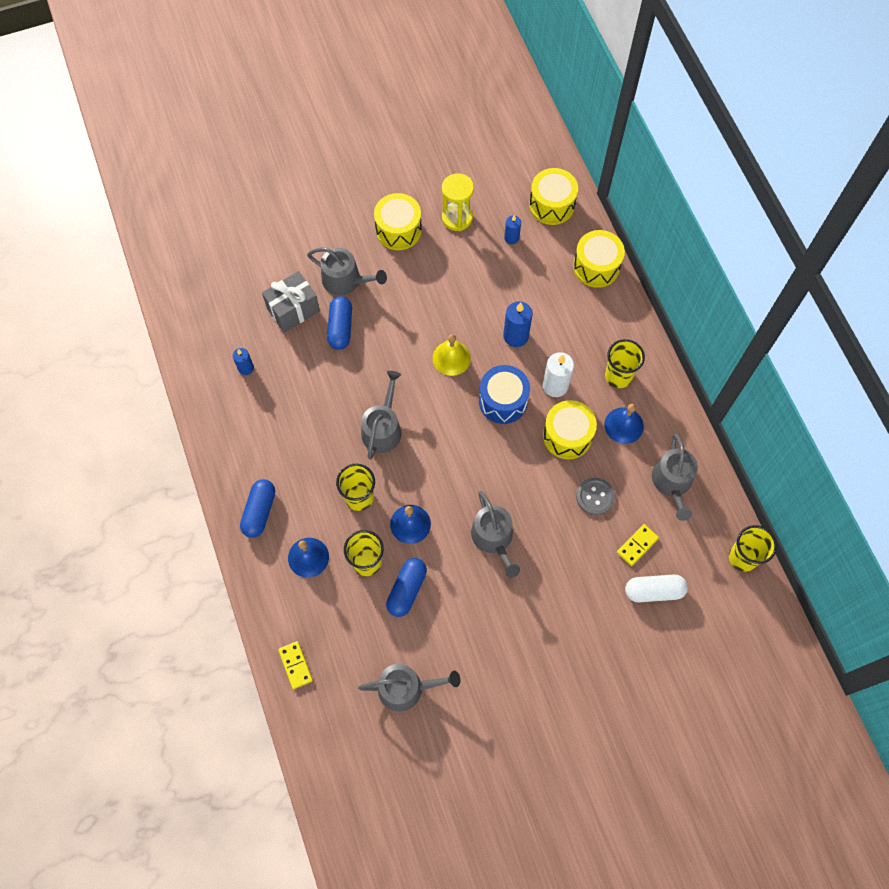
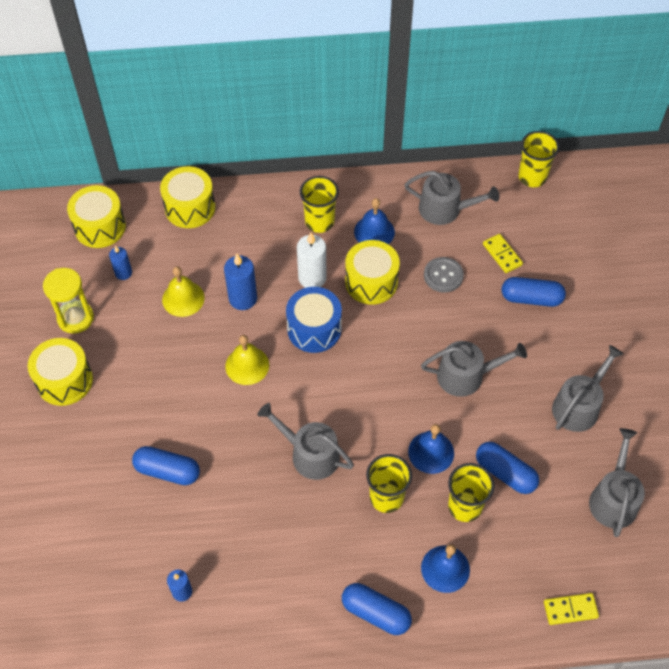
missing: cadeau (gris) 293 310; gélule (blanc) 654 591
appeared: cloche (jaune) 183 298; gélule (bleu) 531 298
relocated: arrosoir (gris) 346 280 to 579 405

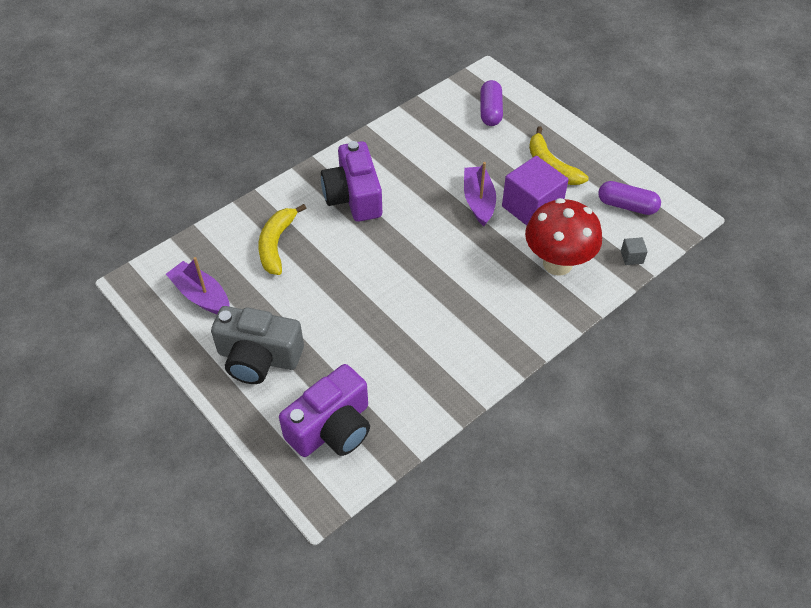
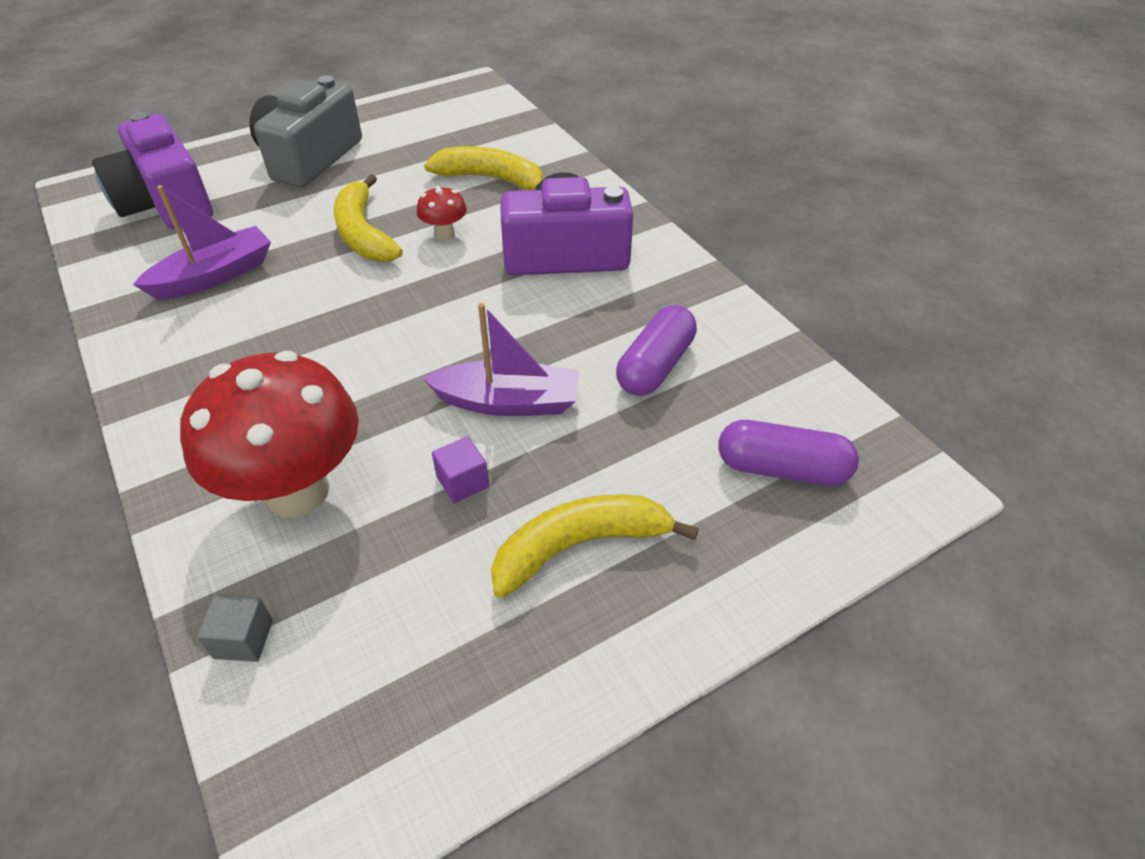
appeared: banane (jaune) 363 233; champignon (rouge) 445 235
relocated: bateau (violet) 201 296 to 214 276; gélule (violet) 627 206 to 655 366
size: cube (violet) 532 208 = 462 482 x0.42

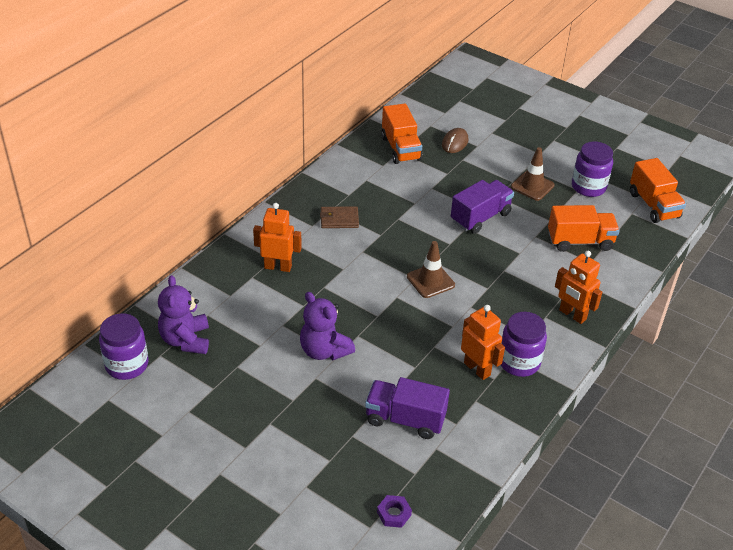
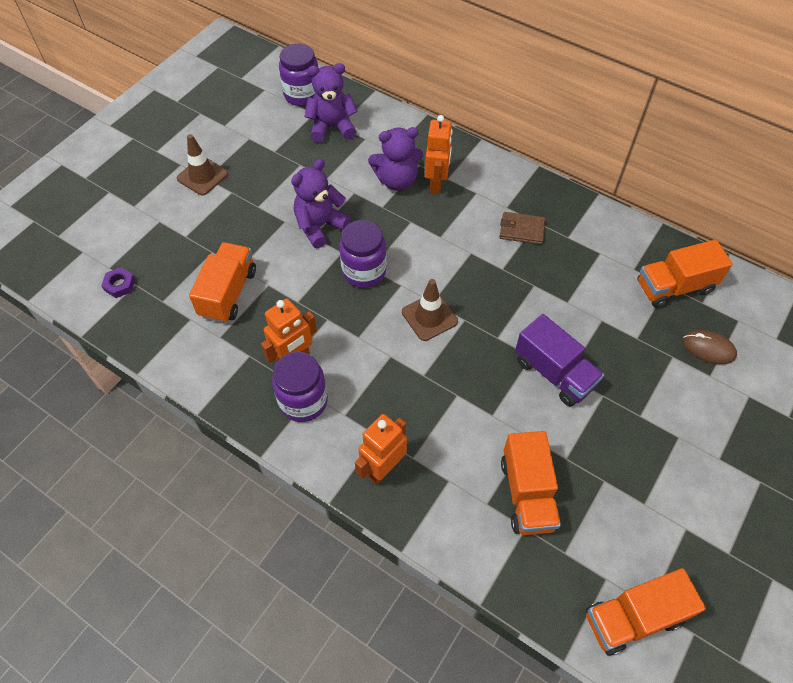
appeared: ours en peluche (violet) 397 180
relocated: cône de chantier (marron) 532 186 to 202 176; bocal (violet) 588 187 to 364 271
colour: camion (violet) 405 419 to camion (orange) 228 293
spun: portefeuille (marron) 339 219 = 521 230 75 degrees counterclockwise

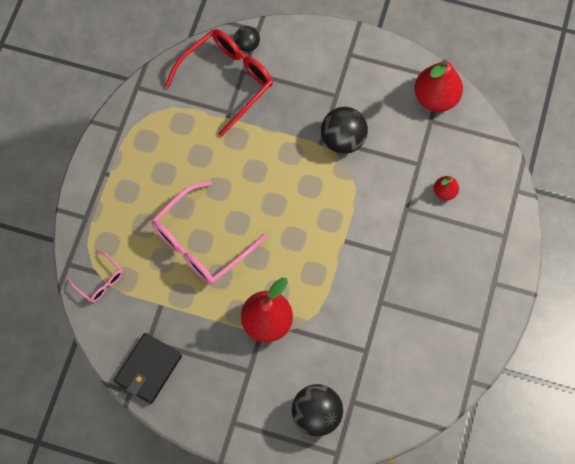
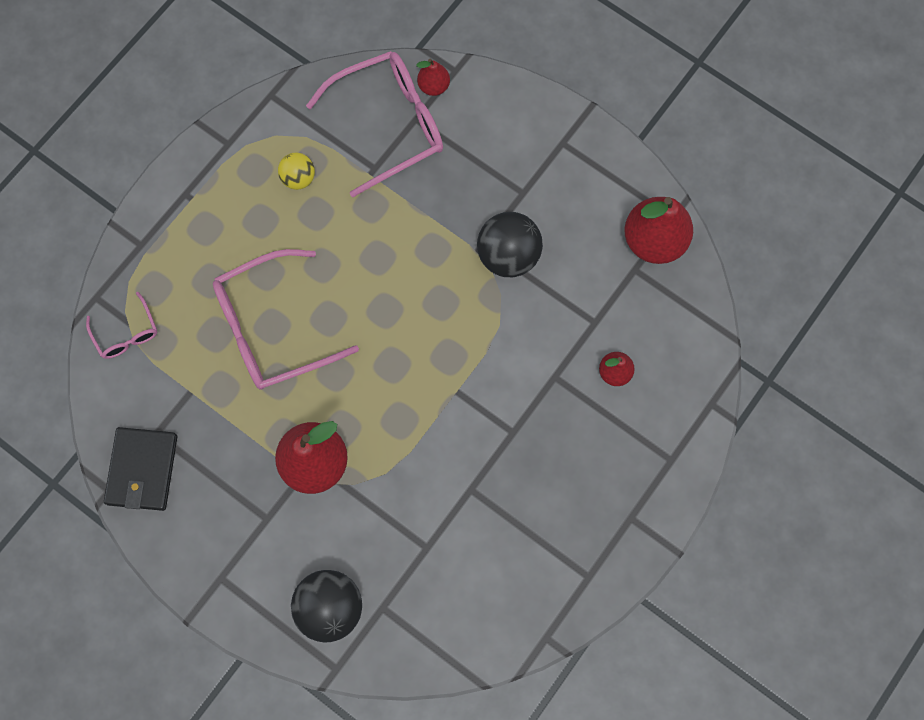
appeared: balle (jaune) 298 178
exchanged: balle (noir) 247 45 to poire (rouge) 433 86
colour: lunettes (rouge) 227 80 to lunettes (rose) 389 125
spun: portefeuille (noir) 148 369 = 142 470 45 degrees counterclockwise

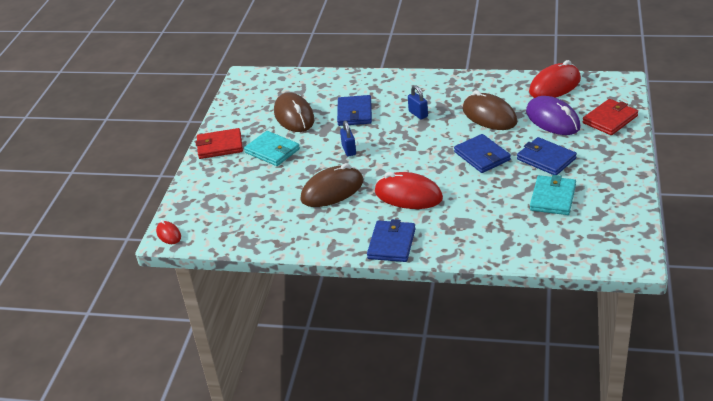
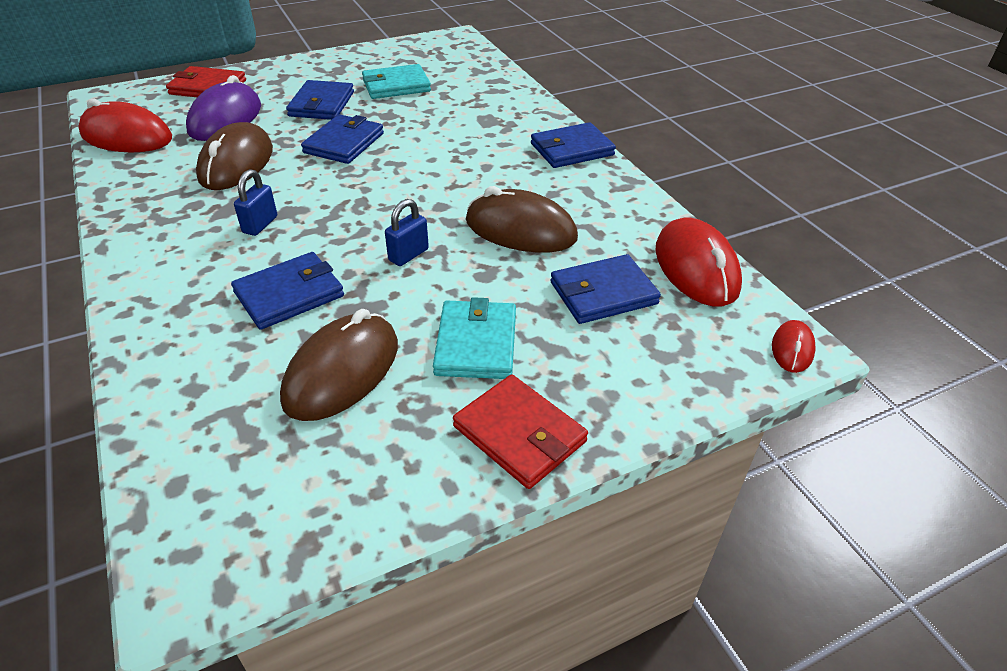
appeared: portefeuille (bleu) 603 293
relocated: souris (rouge) 408 195 to 696 268

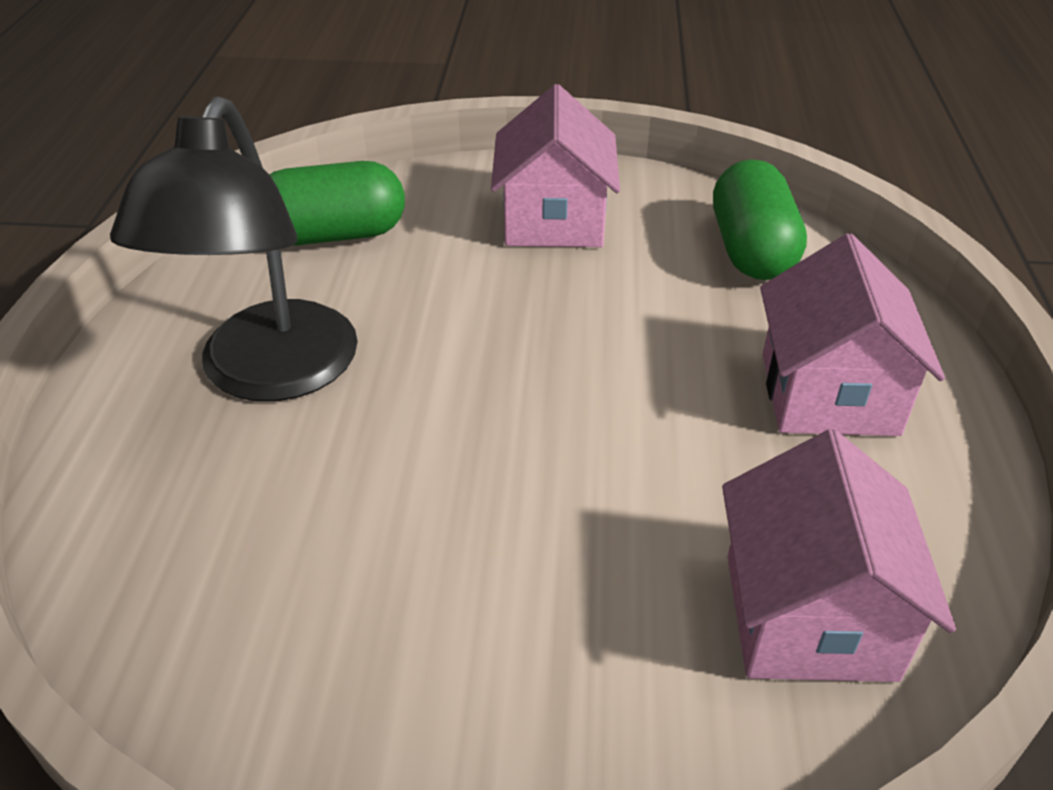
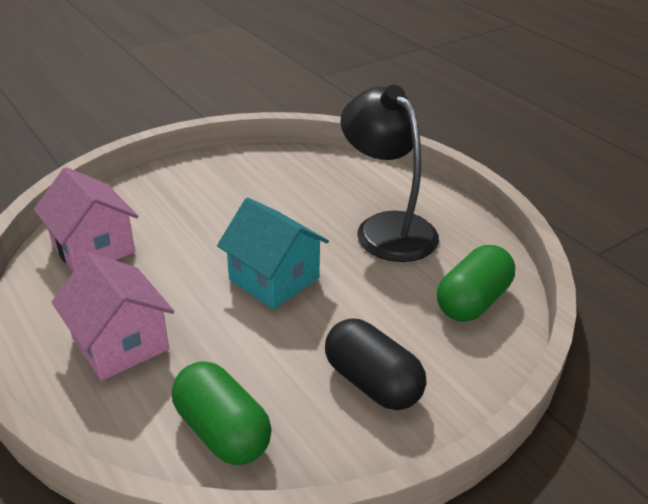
appeared: maison (turquoise) 274 279
exchanged: maison (rose) 554 220 to gélule (noir) 372 382

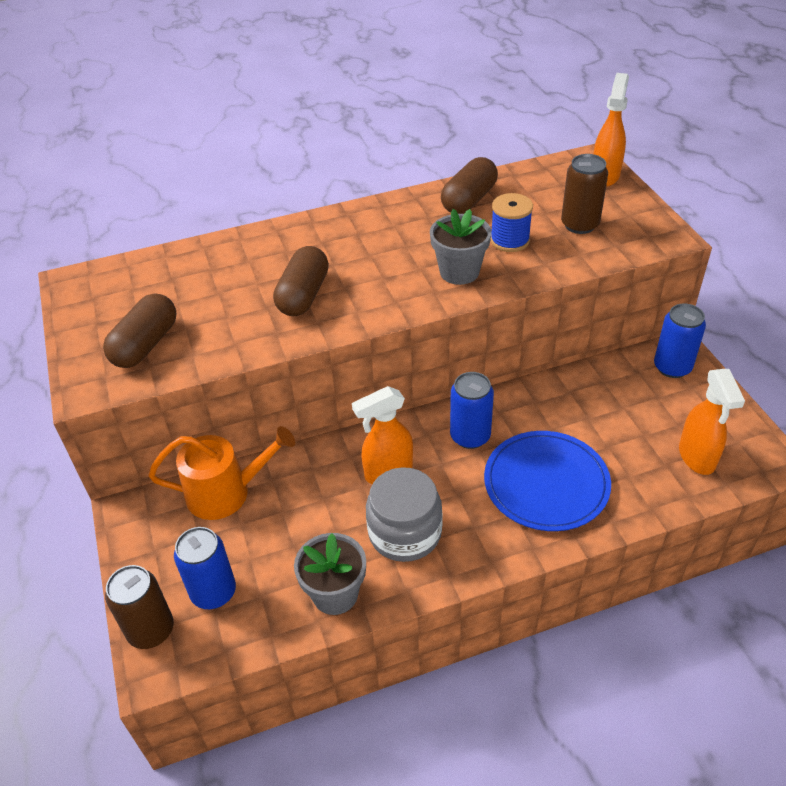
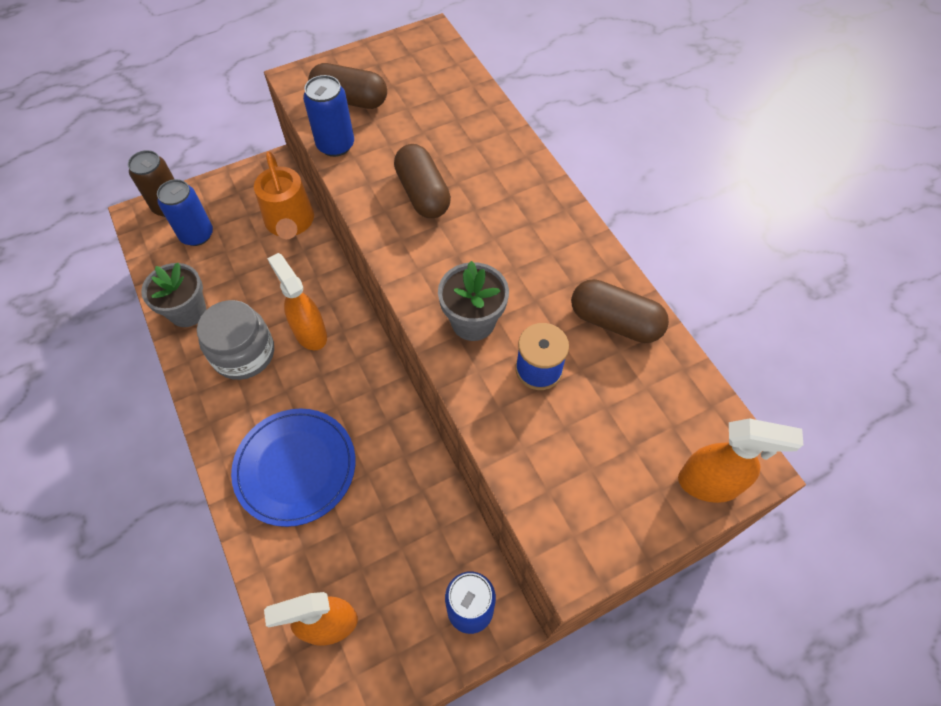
missing: canette (marron) 579 225
relocated: canette (bleu) 470 436 to 335 145
spun: gélule (marron) 303 295 = 423 193 60 degrees clockwise

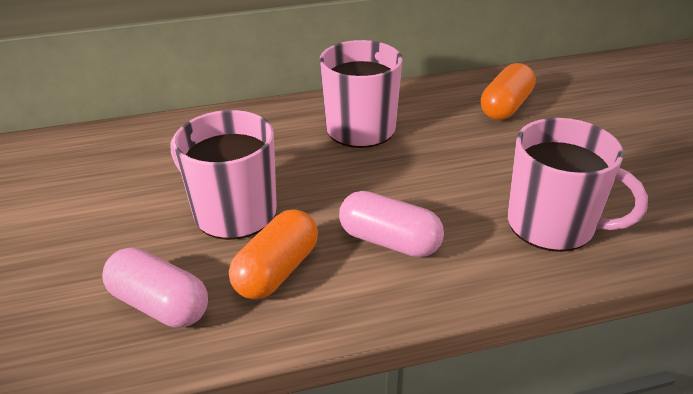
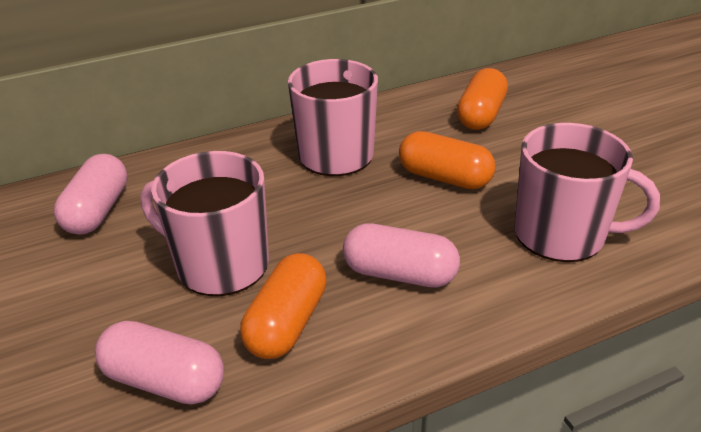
appeared: gélule (rose) 97 211; gélule (orange) 444 177

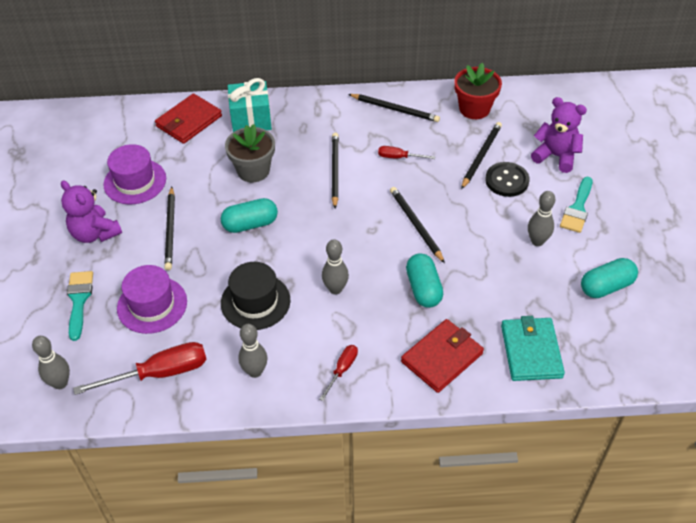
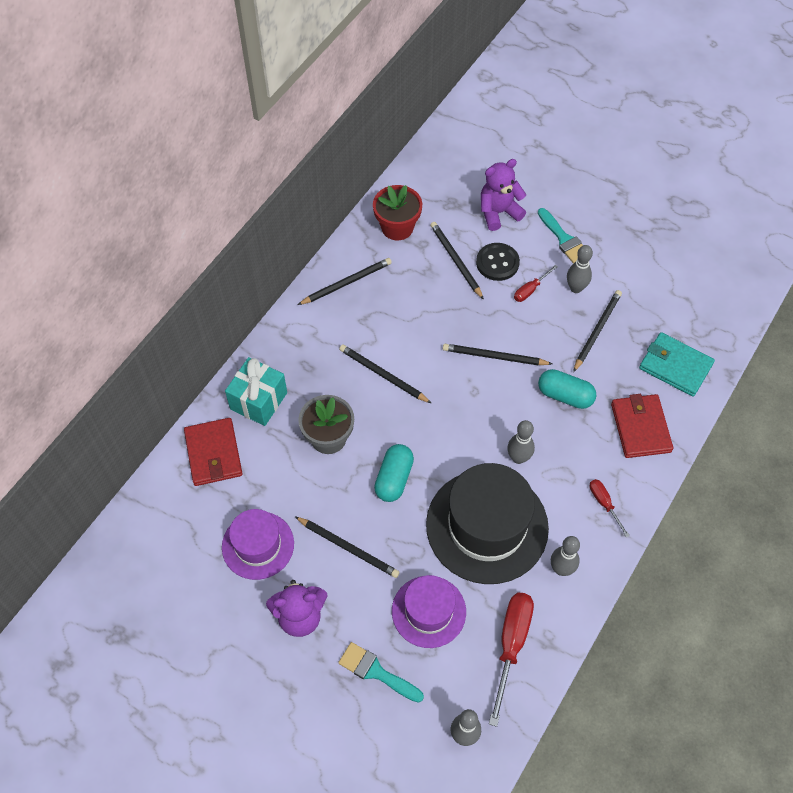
missing: gélule (turquoise) 606 286
appeared: crayon (noir) 597 331
relocated: tournevis (rouge) 399 157 to 530 290
size: chapeau (noir) 255 301 = 487 526 x1.71

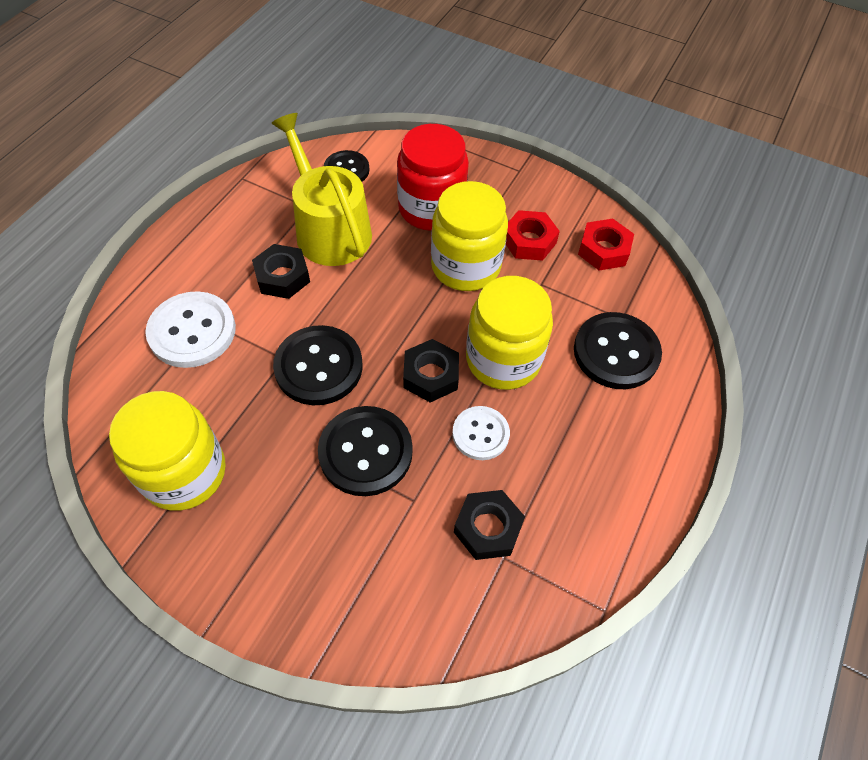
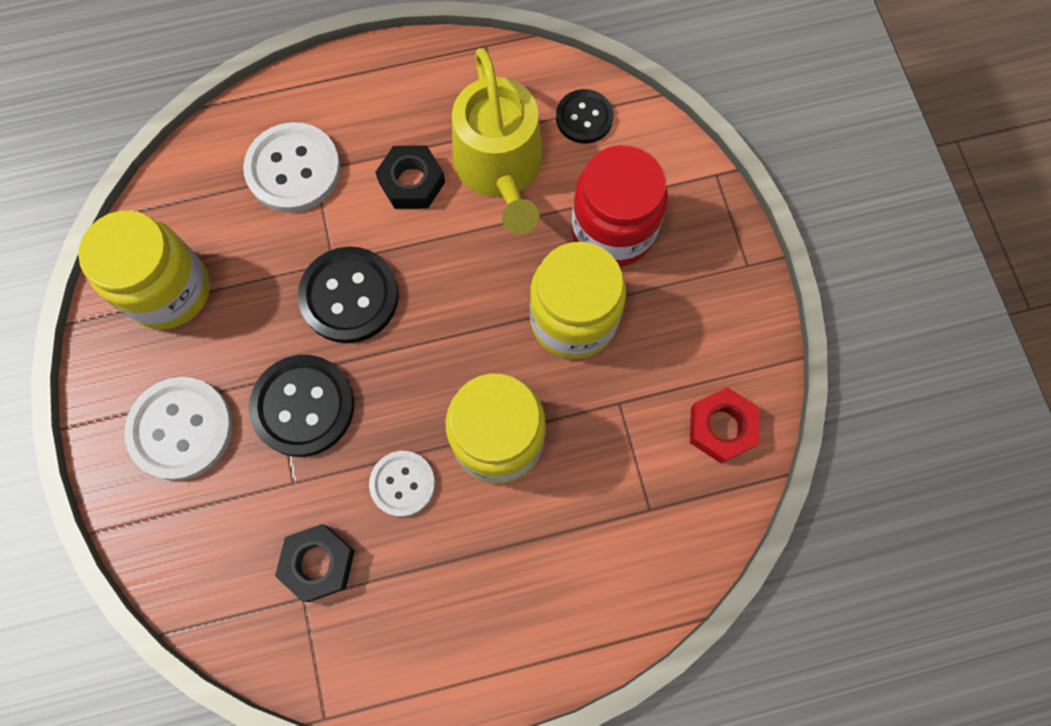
missing: écrou (noir) 431 375; écrou (rouge) 529 241; bouton (noir) 616 352
appeared: bouton (blanc) 181 429
spun: arrosoir (jaune) 329 229 = 500 168 150 degrees clockwise

